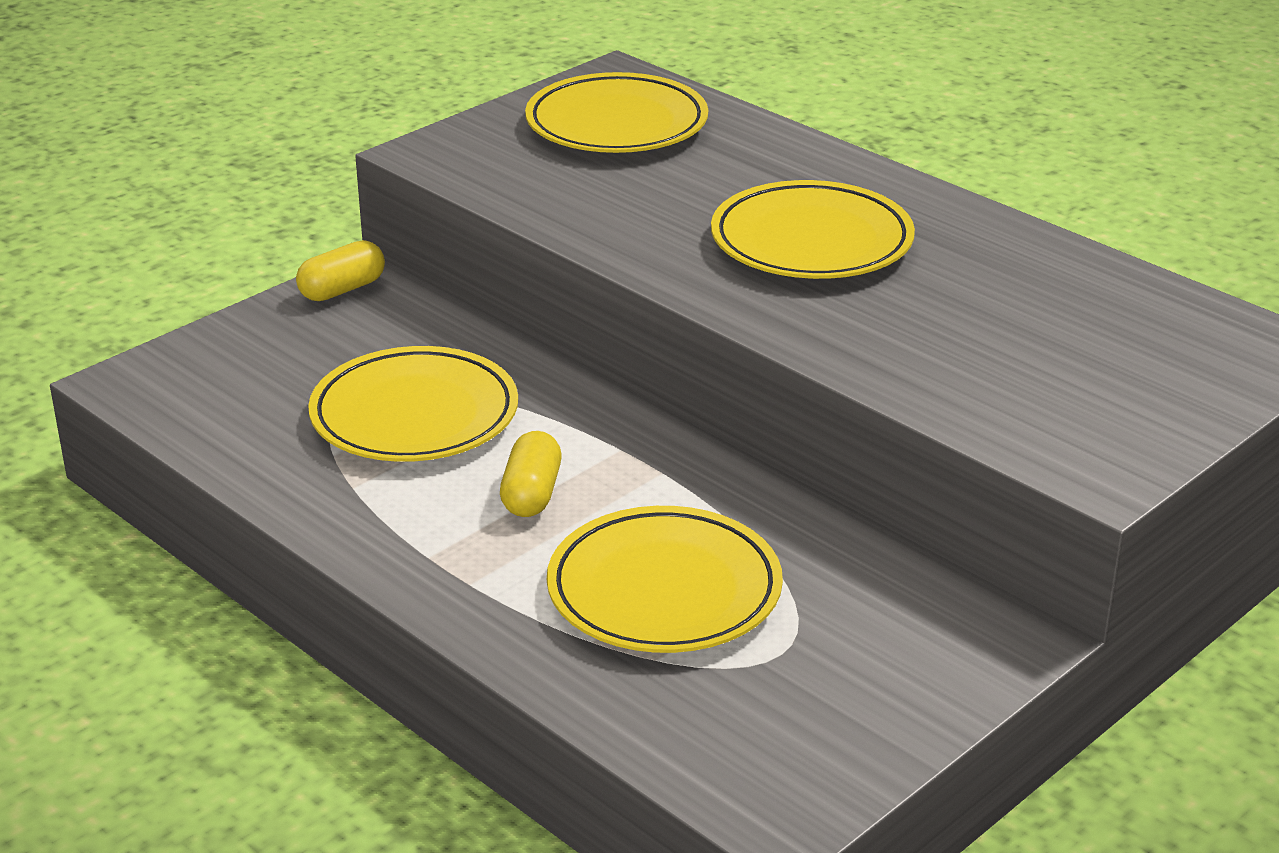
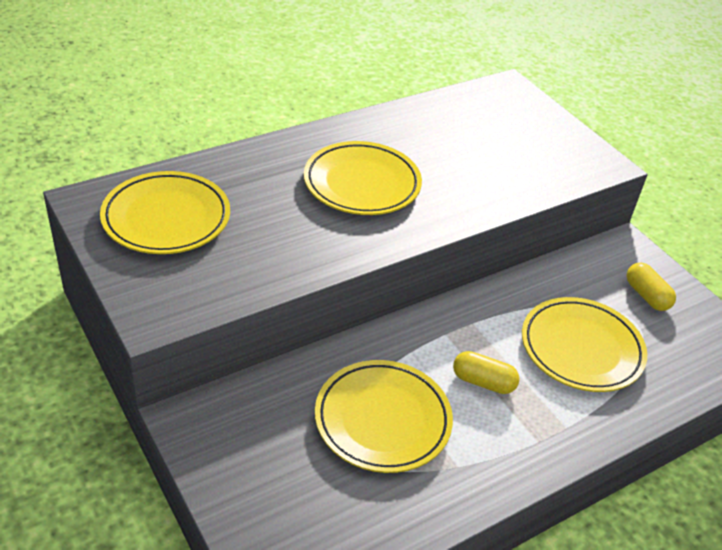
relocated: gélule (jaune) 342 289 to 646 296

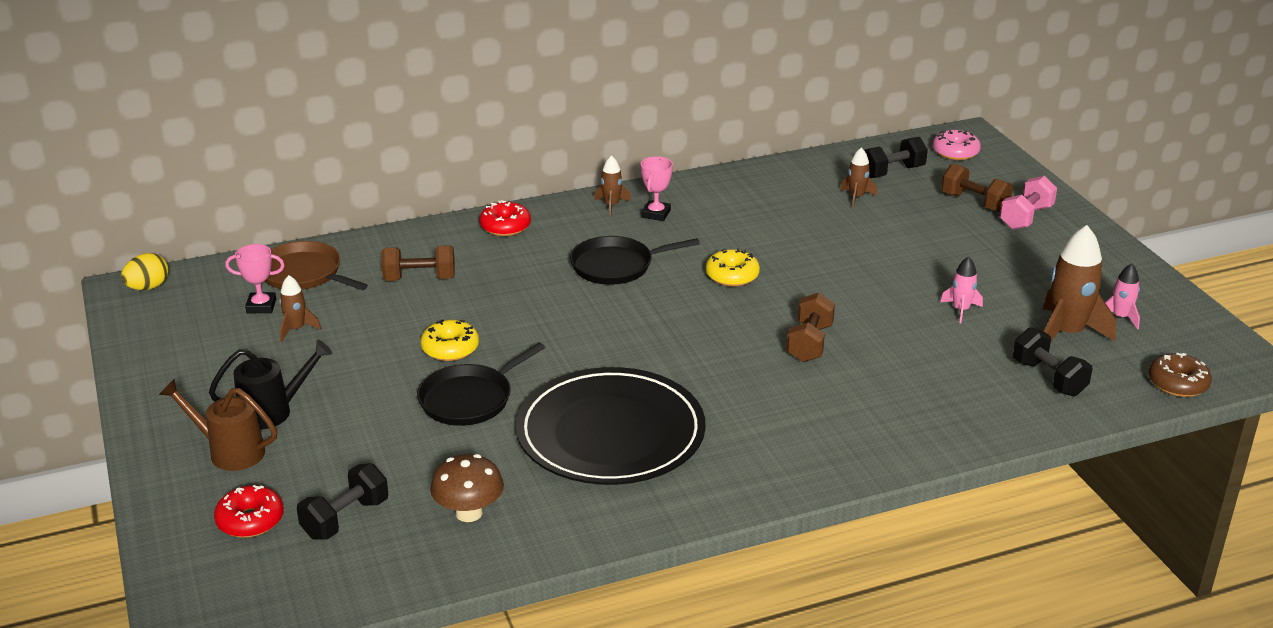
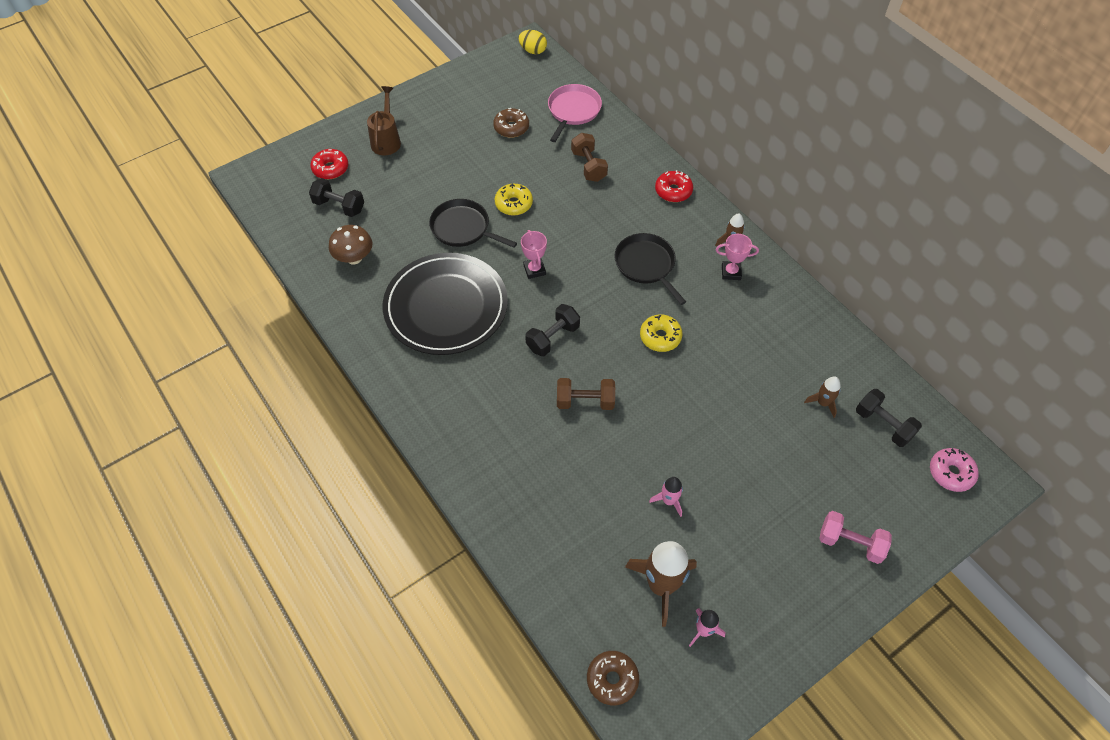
missing: arrosoir (noir) 273 411; haltère (marron) 974 202
relocated: trophée (rose) 261 306 to 534 270; haltère (noir) 1048 378 to 553 338
exchanged: fusée (marron) 296 329 to beignet (marron) 511 127
colour: poêle (marron) 304 274 to poêle (rose) 573 111

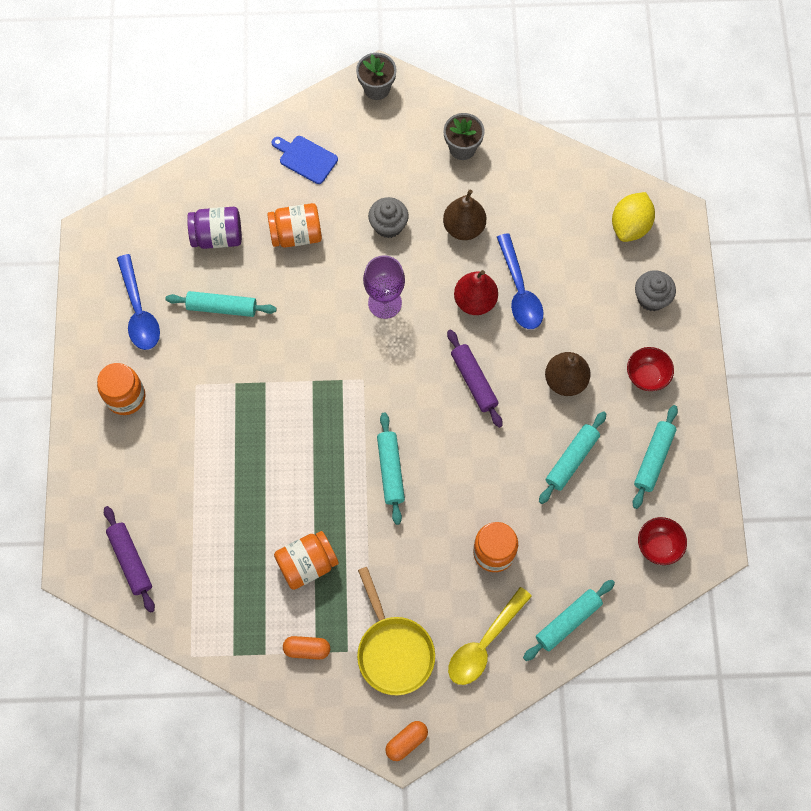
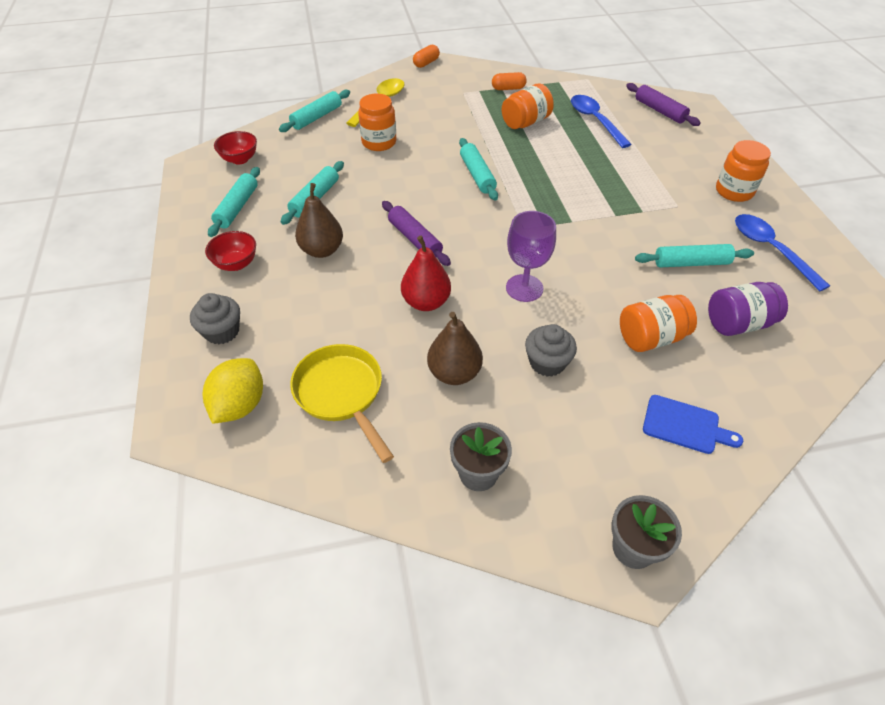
relocated: poêle (jaune) 393 651 to 341 393; cuillère (bleu) 519 290 to 595 121

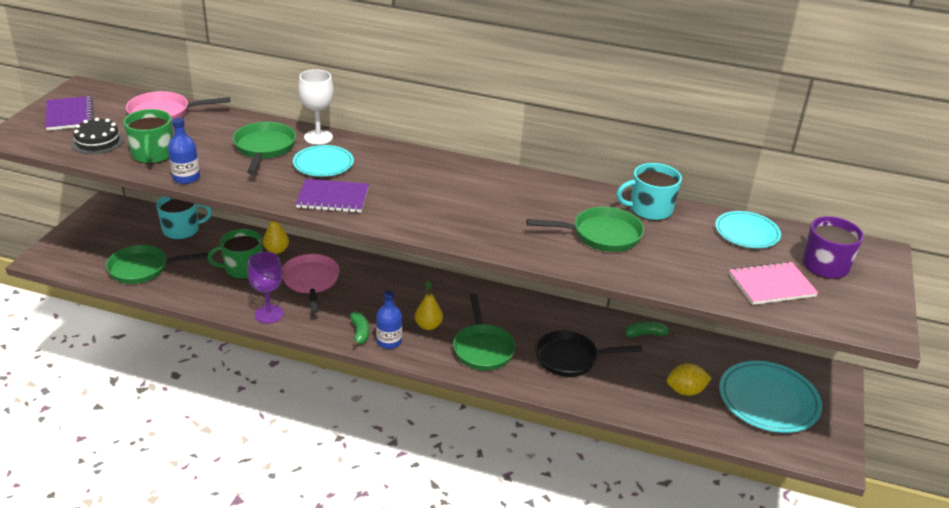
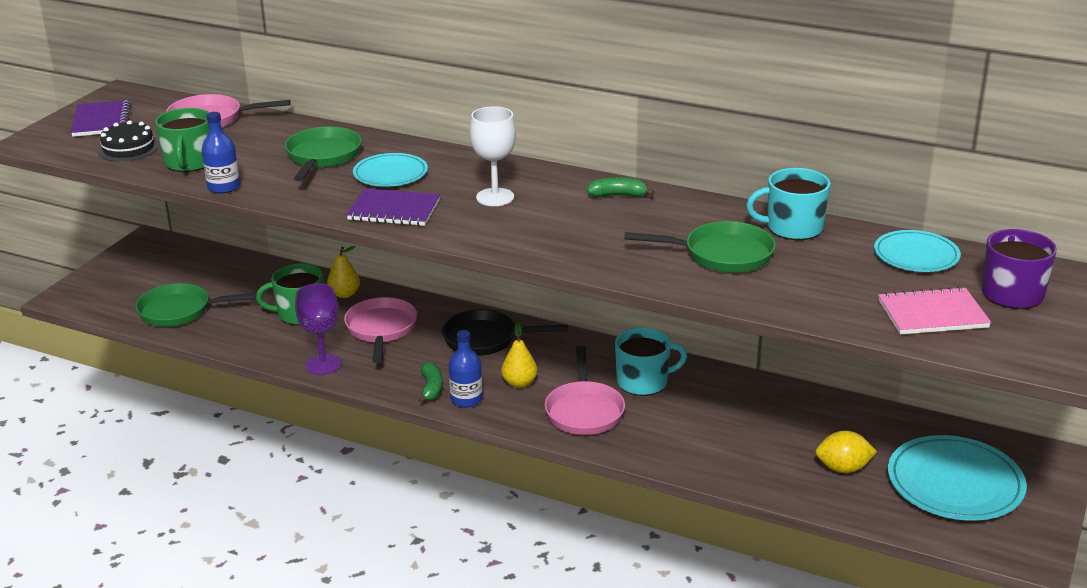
relocated: poêle (noir) 571 358 to 485 339; verre à pied (blanc) 318 137 to 495 197; banane (vert) 646 334 to 618 195; tasse (turquoise) 182 230 to 643 382
colour: poêle (vert) 483 348 to poêle (rose) 584 411

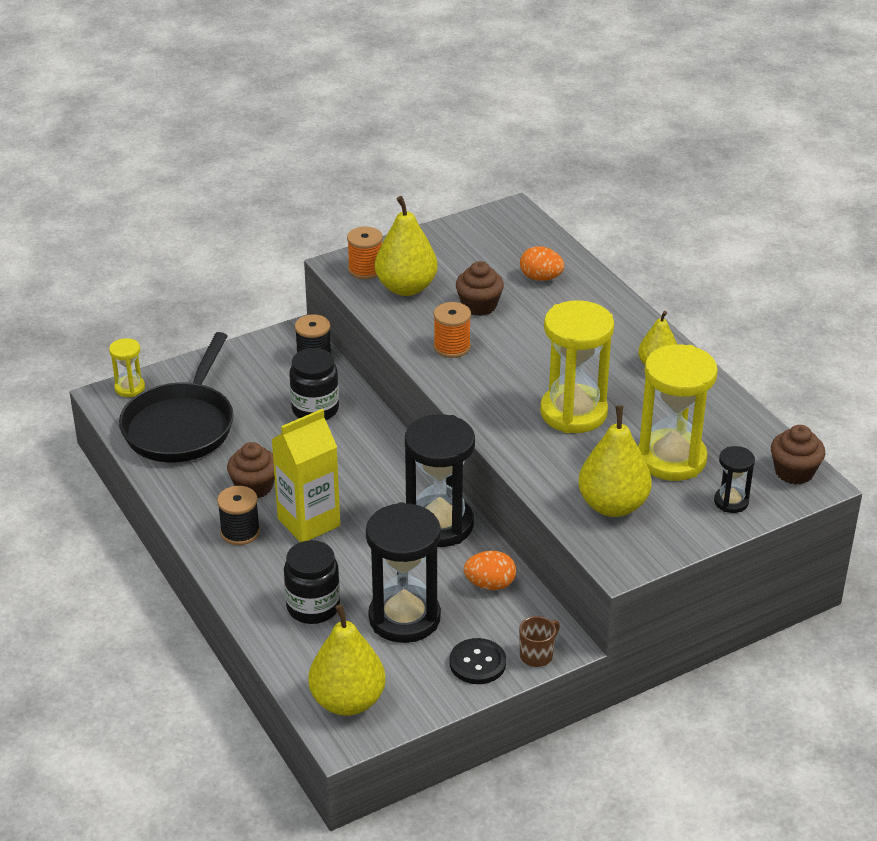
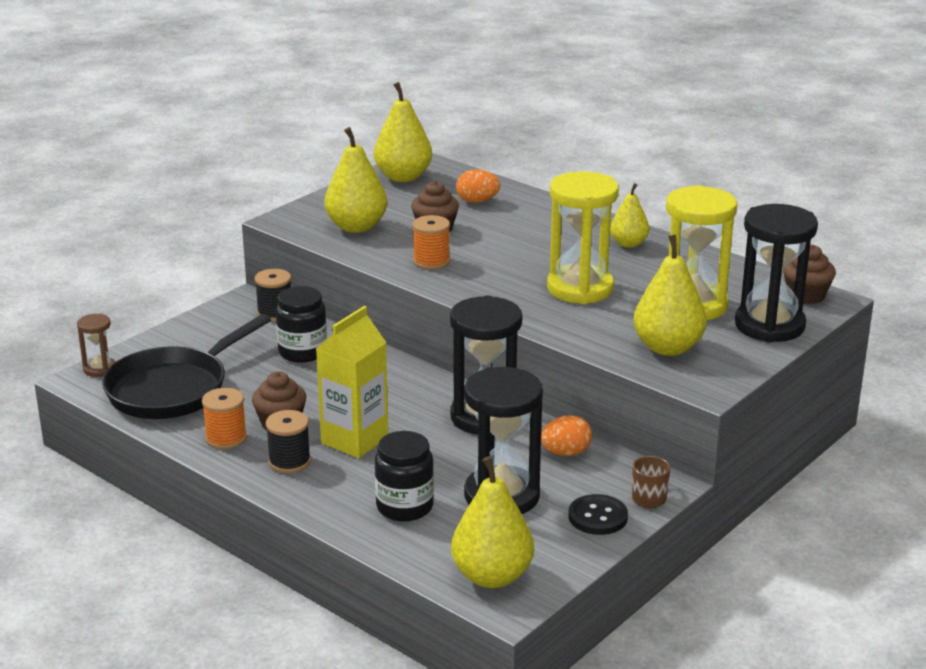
appeared: poire (jaune) 403 177
relocated: bobine (orange) 365 269 to 226 438
colour: sablier (jaune) 130 388 to sablier (marron) 99 369
spun: poêle (noir) 181 426 = 173 389 45 degrees clockwise
size: sablier (noir) 731 502 = 769 325 x2.06

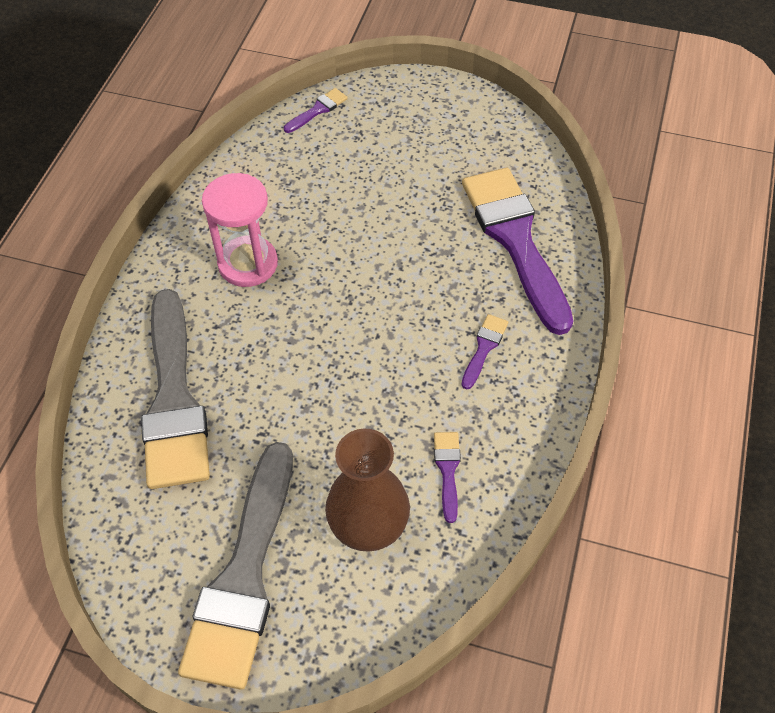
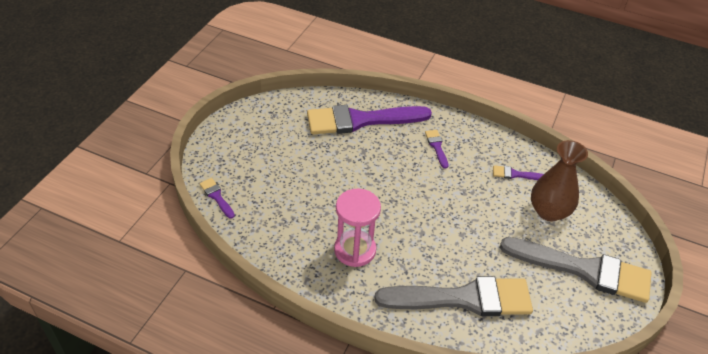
spun: pinceau (violet) 484 348 = 436 147 45 degrees clockwise

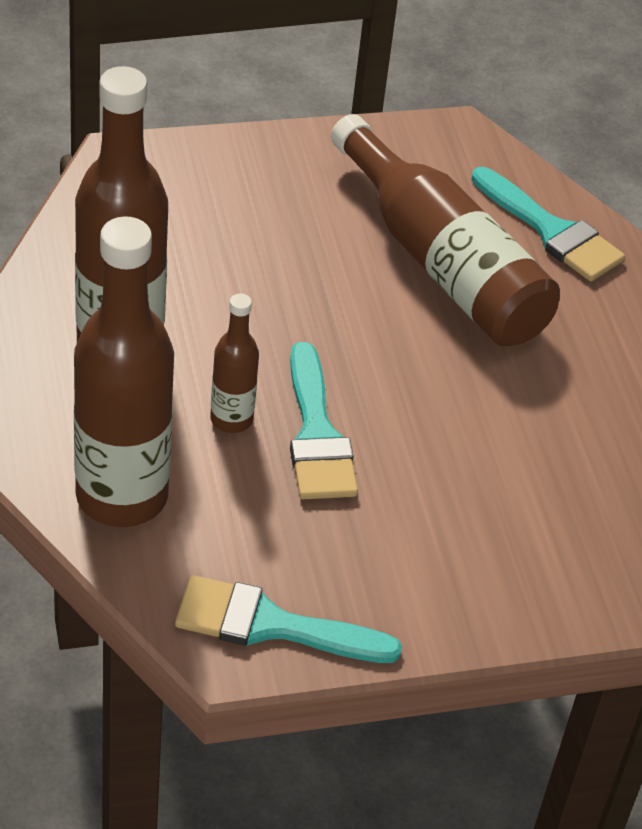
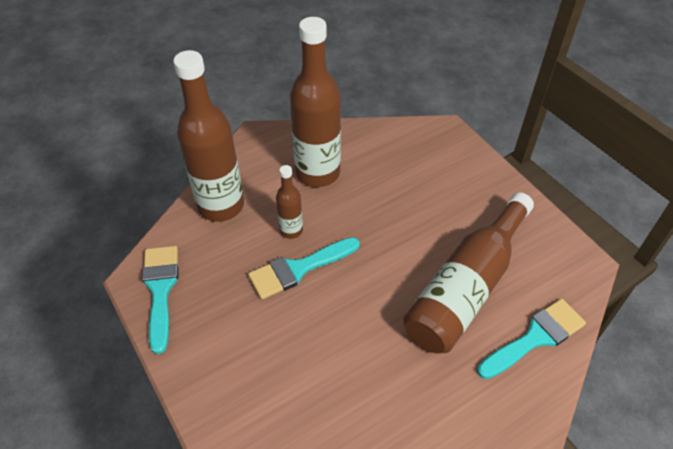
spun: pinceau (turquoise) 551 231 = 535 337 150 degrees counterclockwise

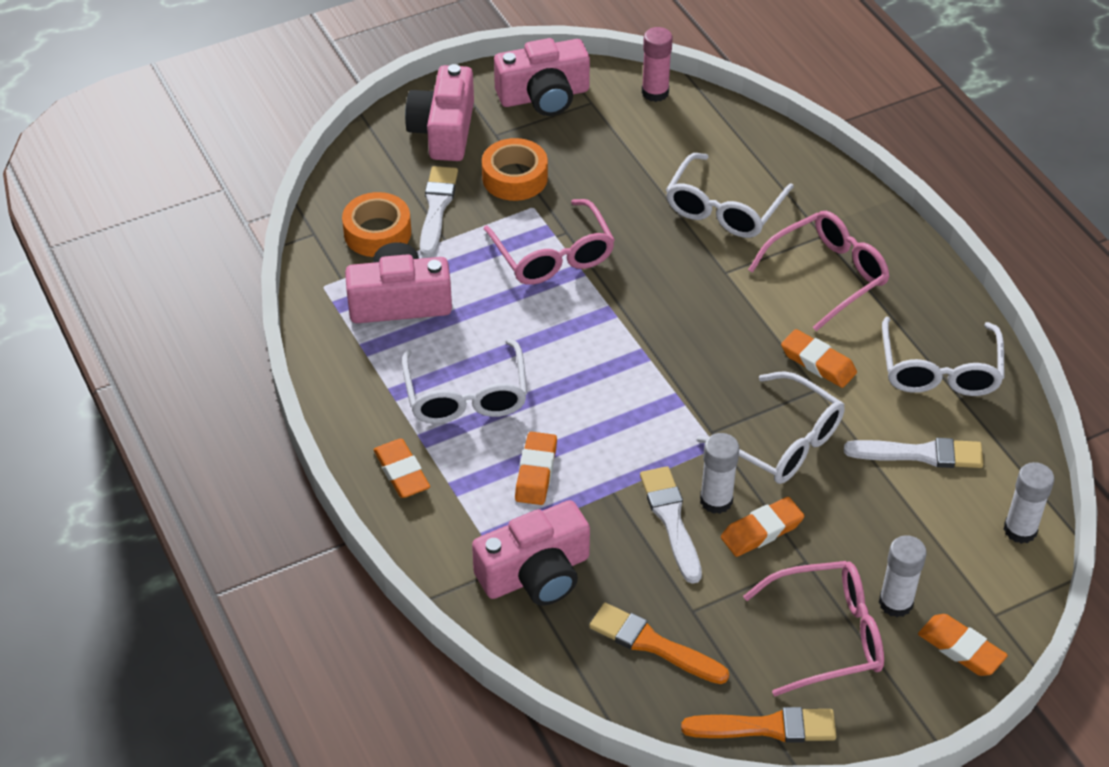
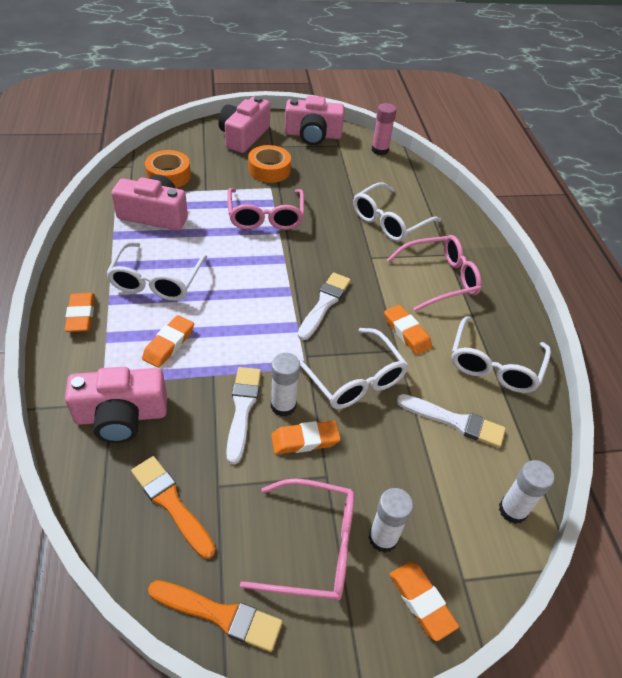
relocated: pinceau (blanc) 437 207 to 324 304

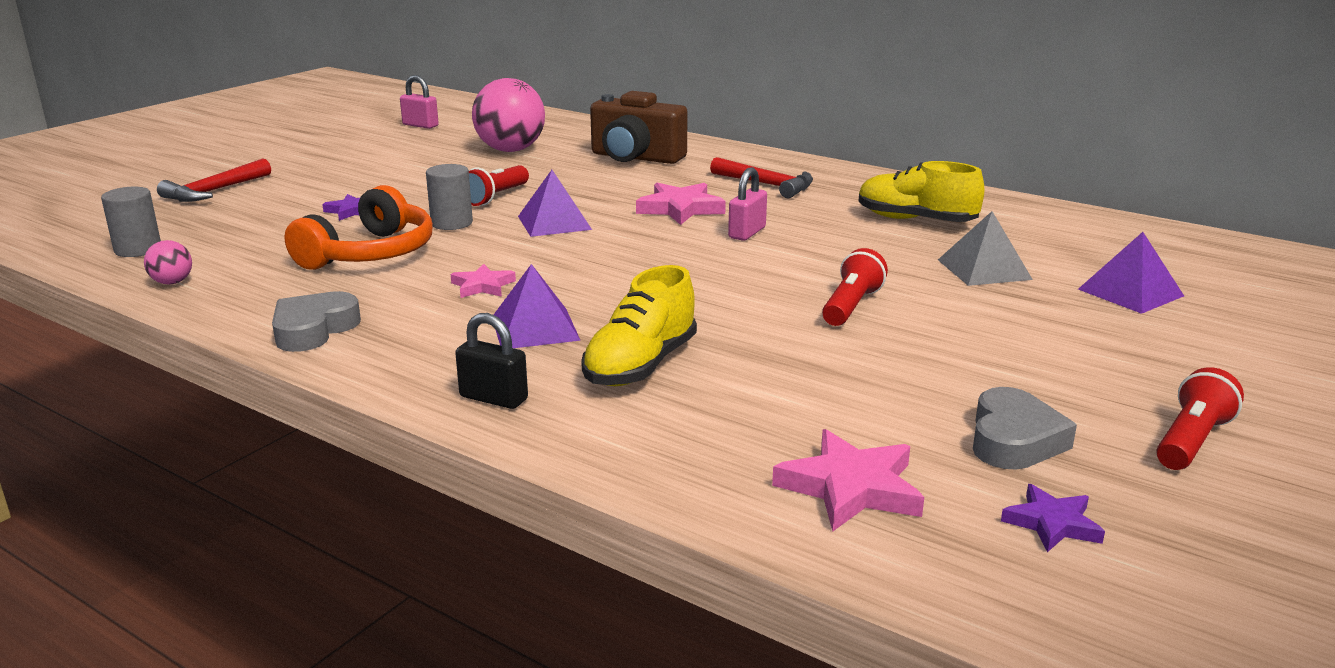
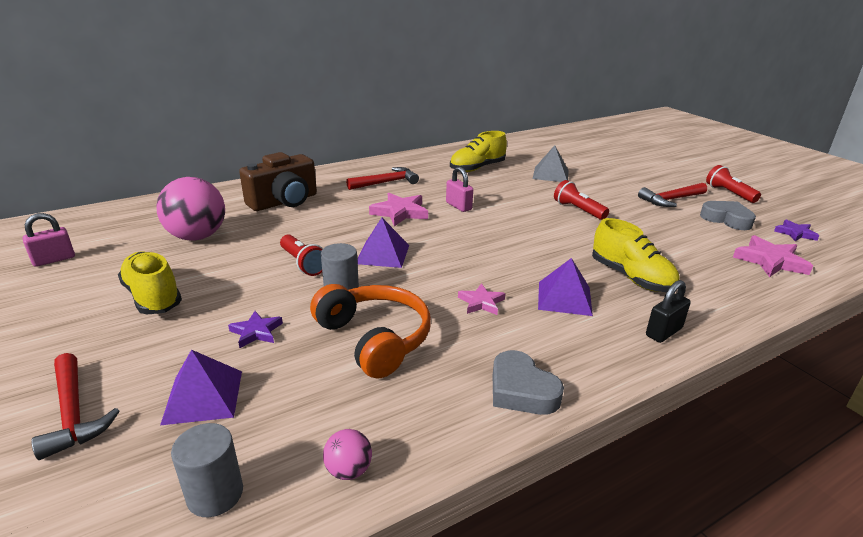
appeared: chaussure (jaune) 153 297; marteau (rouge) 671 200
relocated: pyramide (violet) 1130 292 to 203 396

